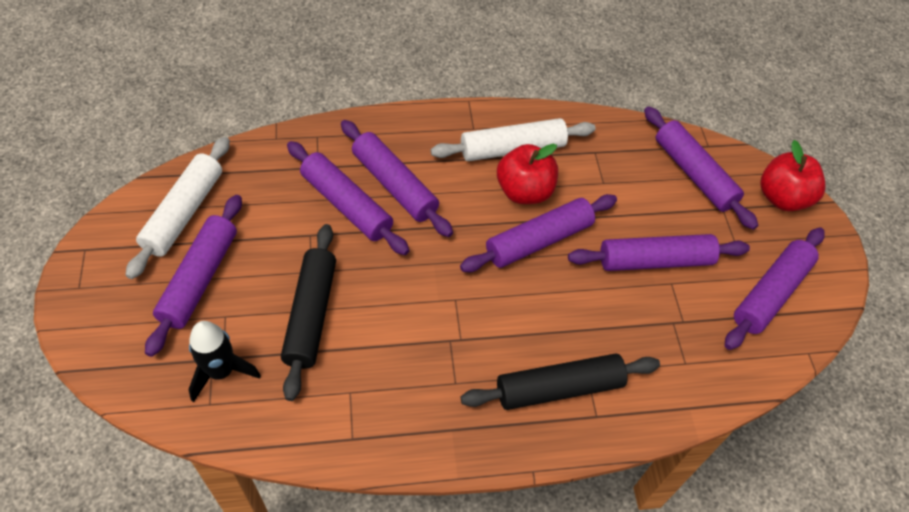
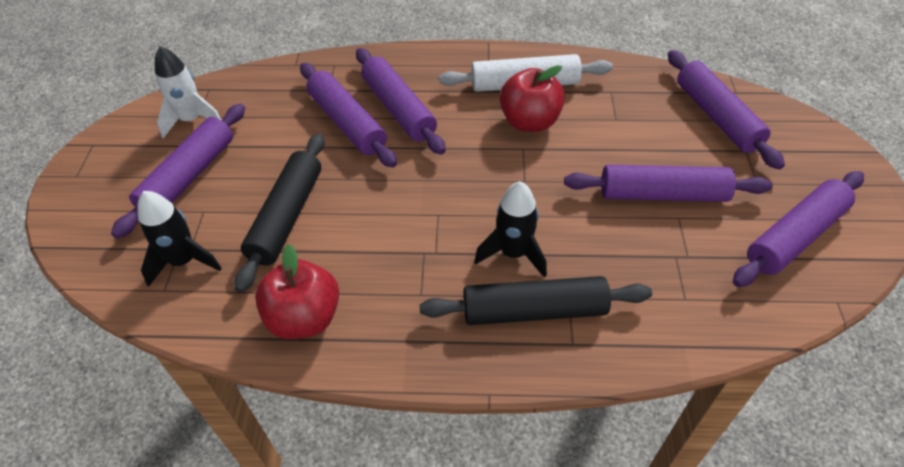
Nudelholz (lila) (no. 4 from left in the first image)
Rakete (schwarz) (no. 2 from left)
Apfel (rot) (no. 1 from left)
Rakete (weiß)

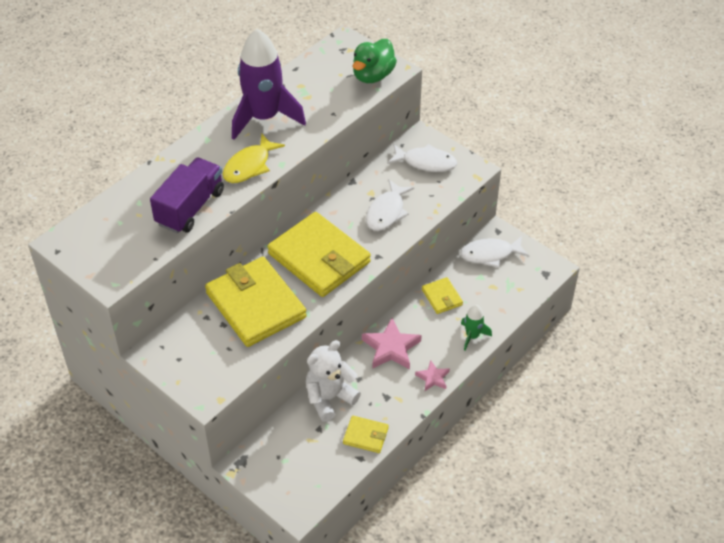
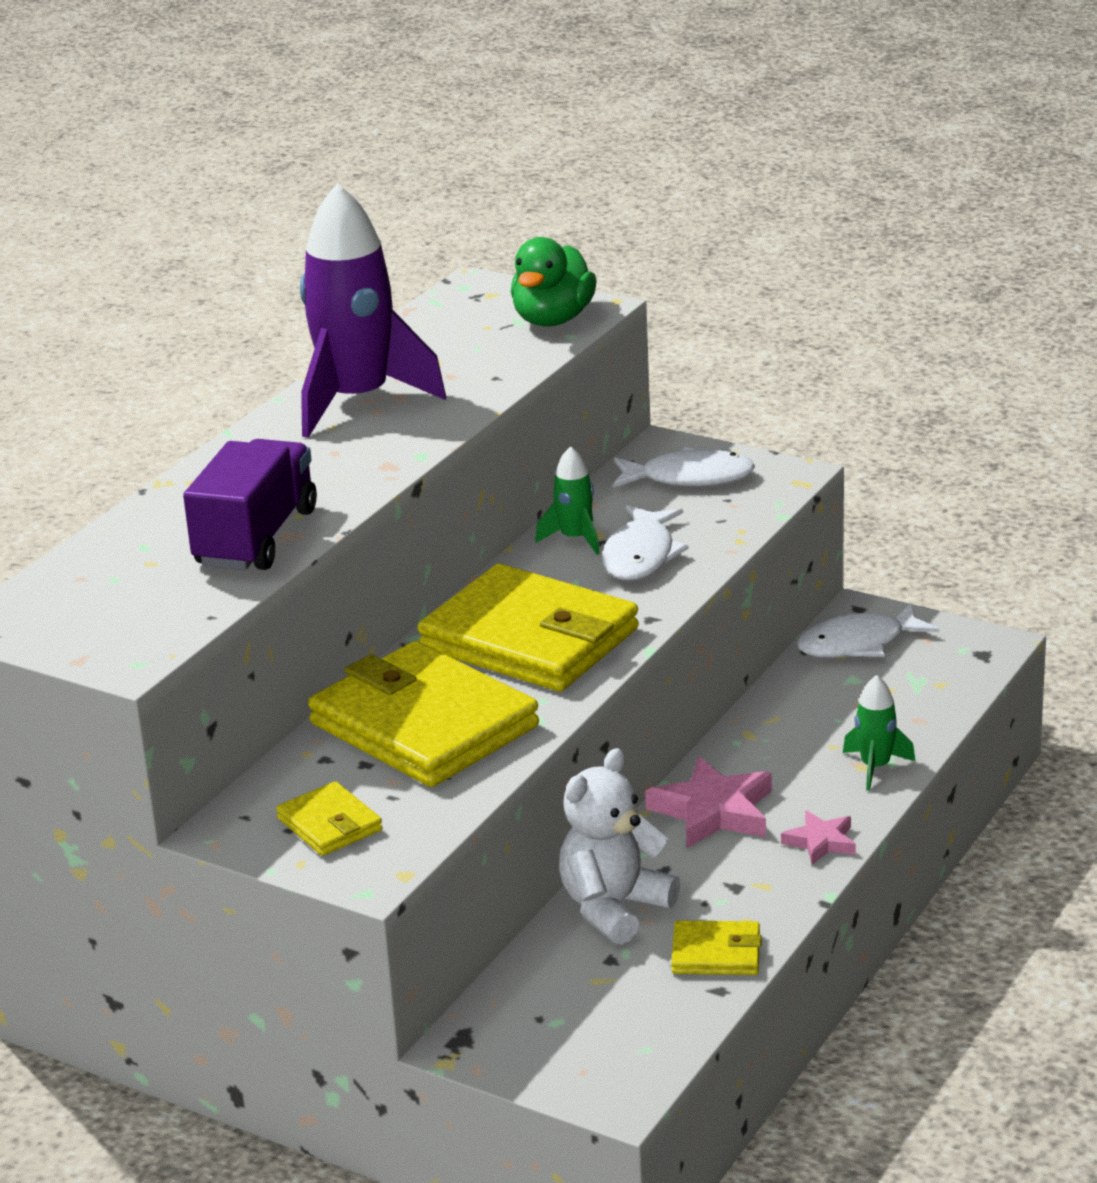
Fisch (gelb)
Rakete (grün) (no. 1 from left)
Geldbörse (gelb) (no. 1 from left)

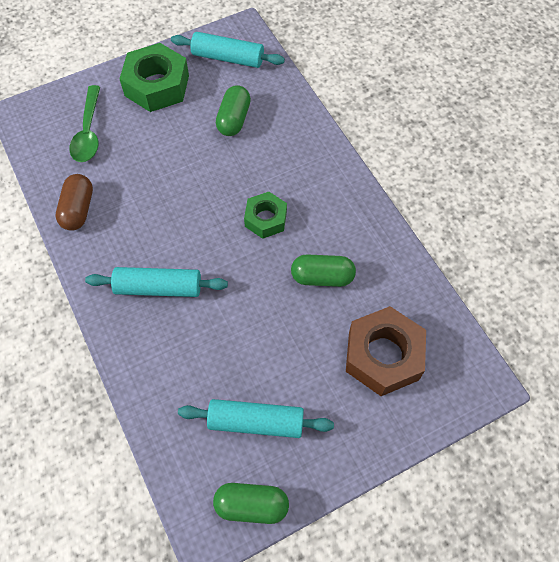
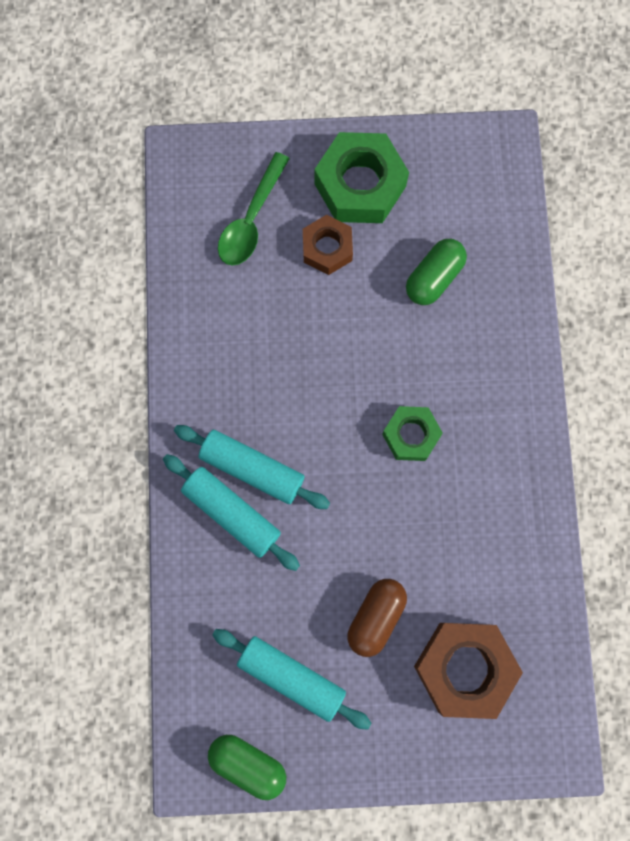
Kapsel (grün) (no. 3 from left in the first image)
Sechskantmutter (braun) (no. 1 from left)
Kapsel (braun)
Nudelholz (türkis) (no. 1 from left)

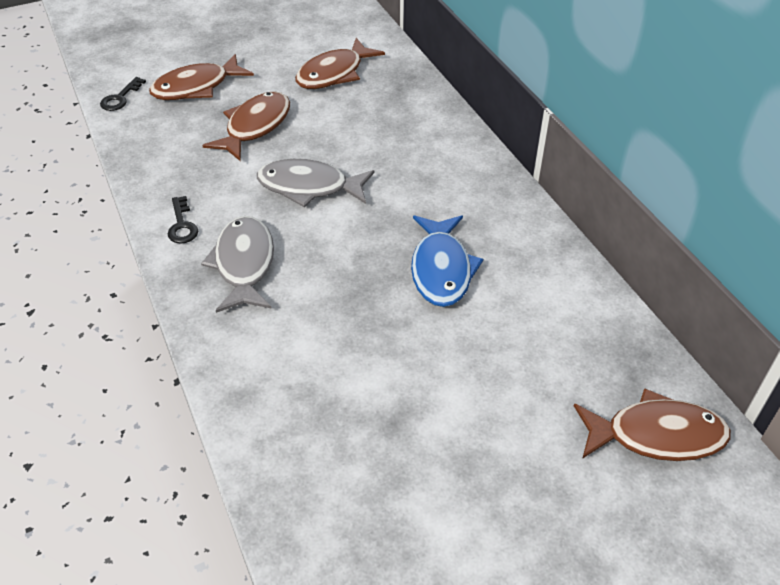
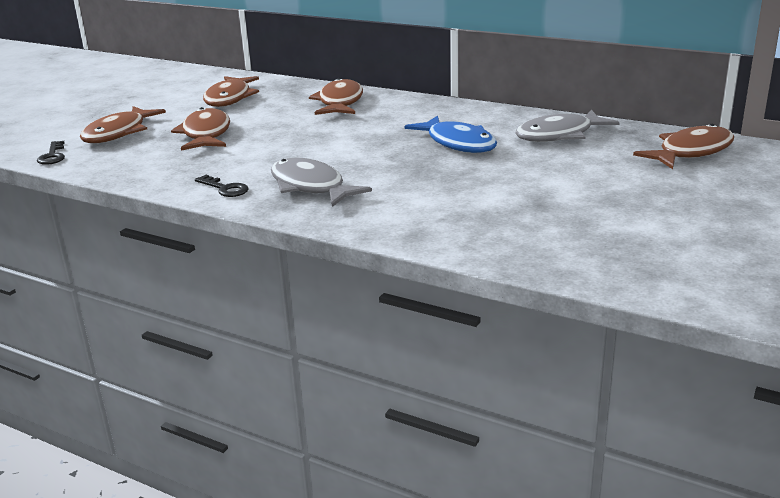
Fisch (braun) (no. 4 from left)
Fisch (grau) (no. 2 from left)

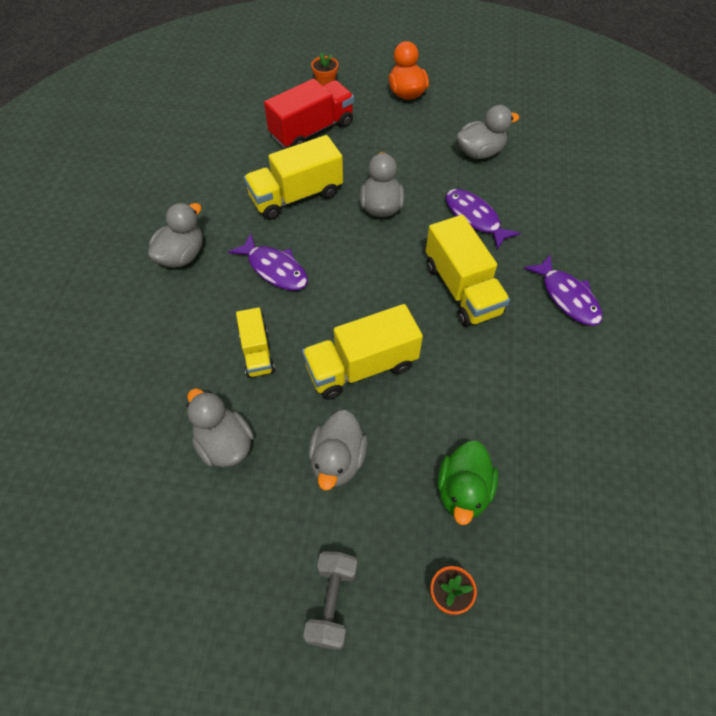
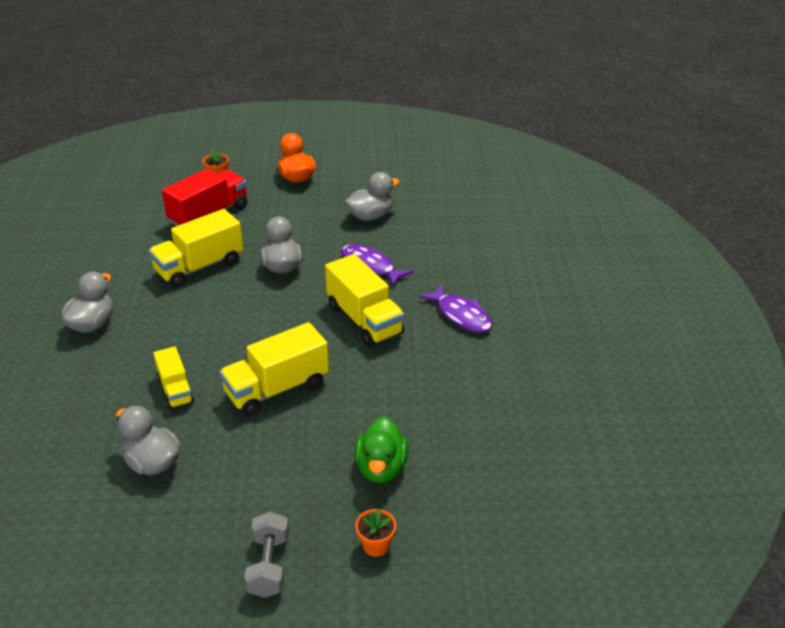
Fisch (lila) (no. 1 from left in the first image)
Ente (grau) (no. 3 from left in the first image)

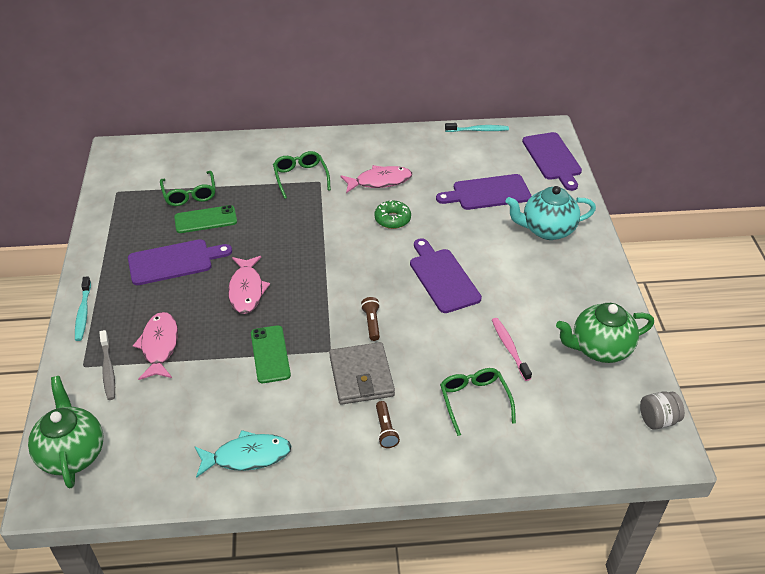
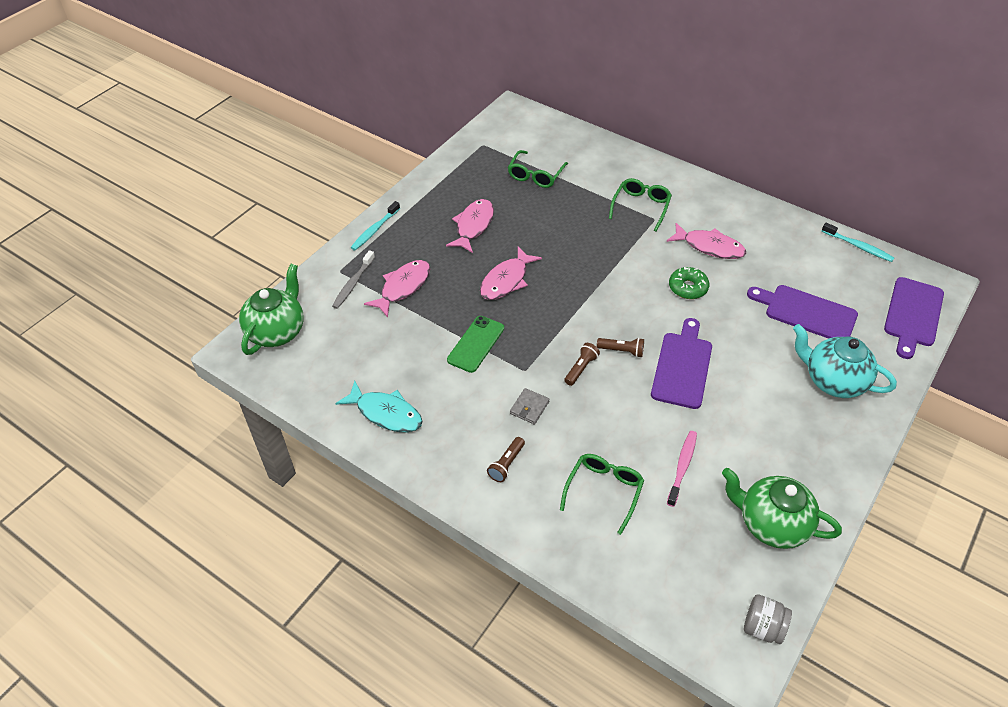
Handy (grün) (no. 1 from left in the first image)
Taschenlampe (braun) (no. 3 from left)
Fisch (rosa) (no. 2 from left)
Geldbörse (grau)

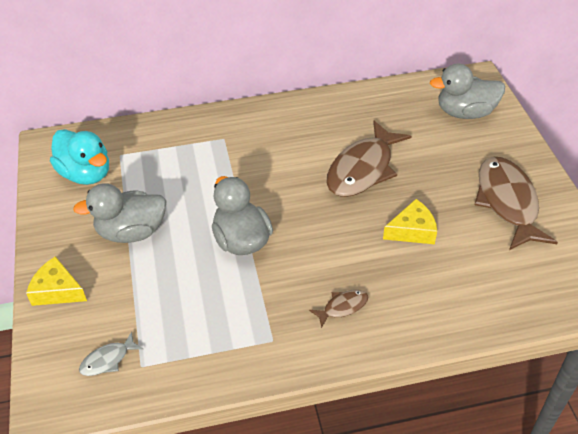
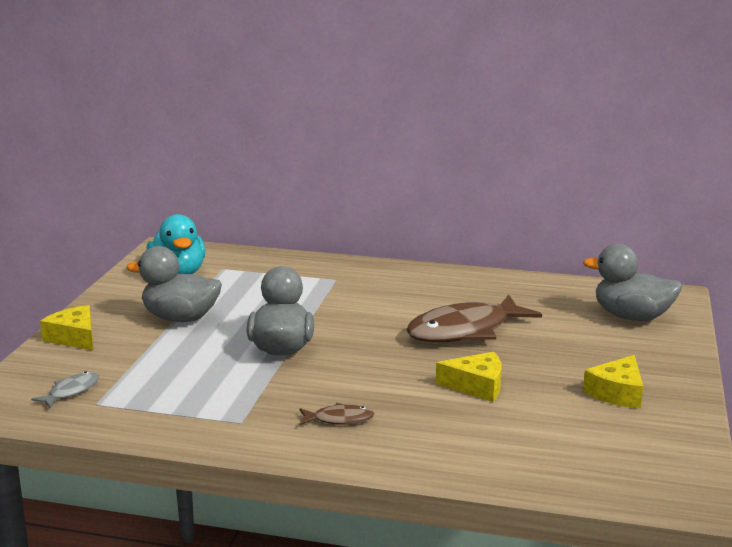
Käse (gelb) (no. 3 from left)
Fisch (grau)

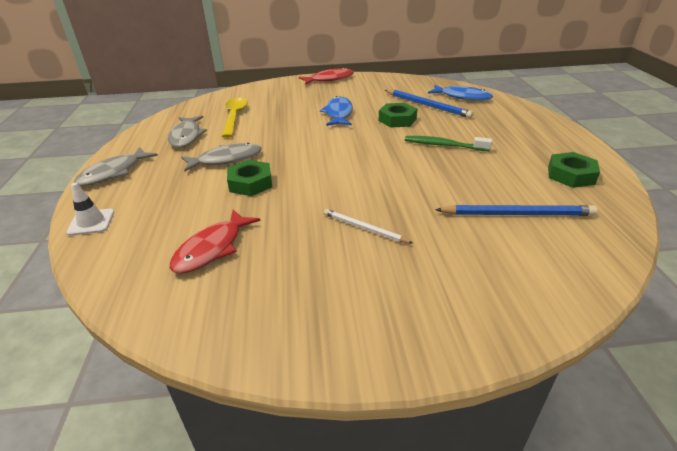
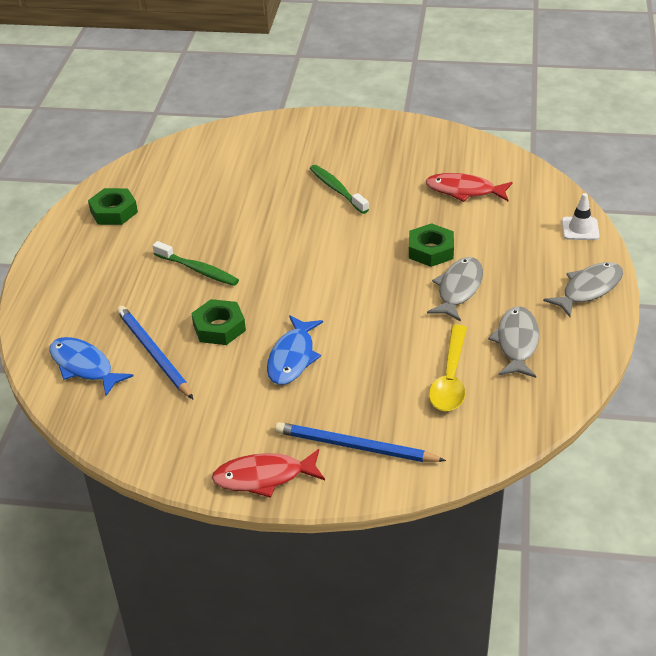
Bleistift (blau) (no. 2 from left)
Zahnbürste (grün) (no. 2 from left)
Fisch (rot) (no. 2 from left)
Fisch (grau) (no. 1 from left)

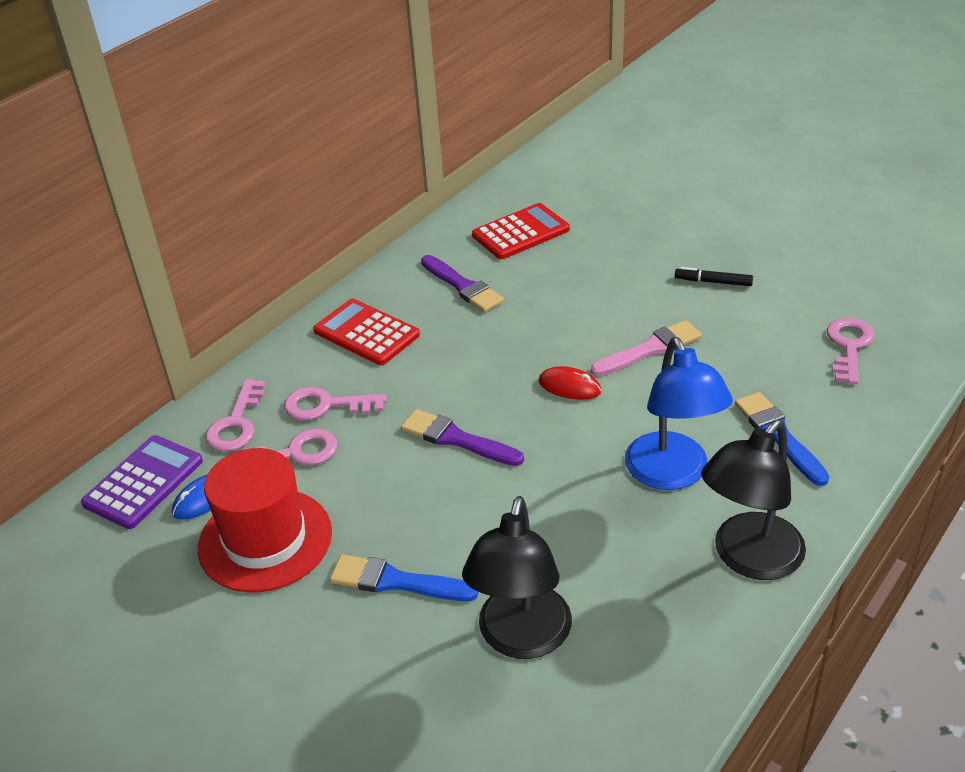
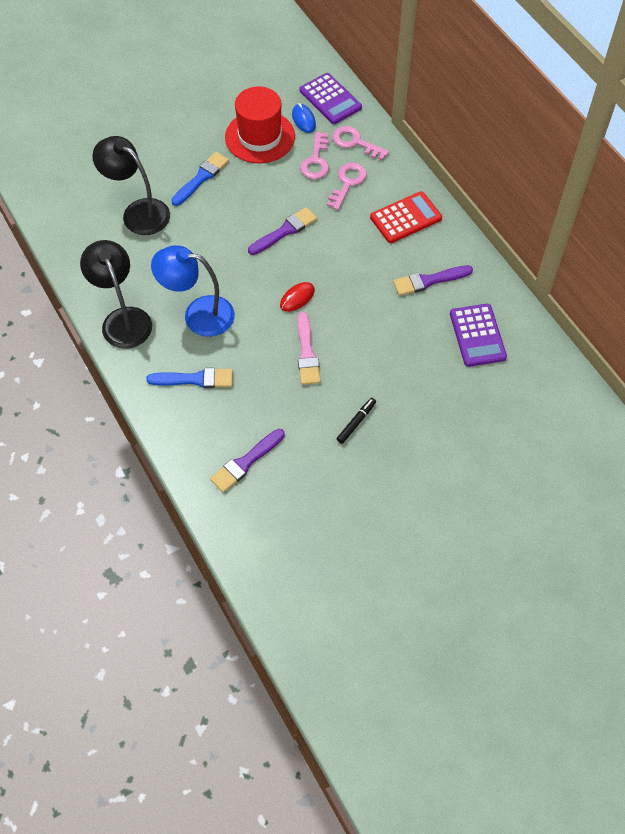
Pinsel (lila) (no. 1 from left)
Taschenrechner (lila) (no. 2 from left)

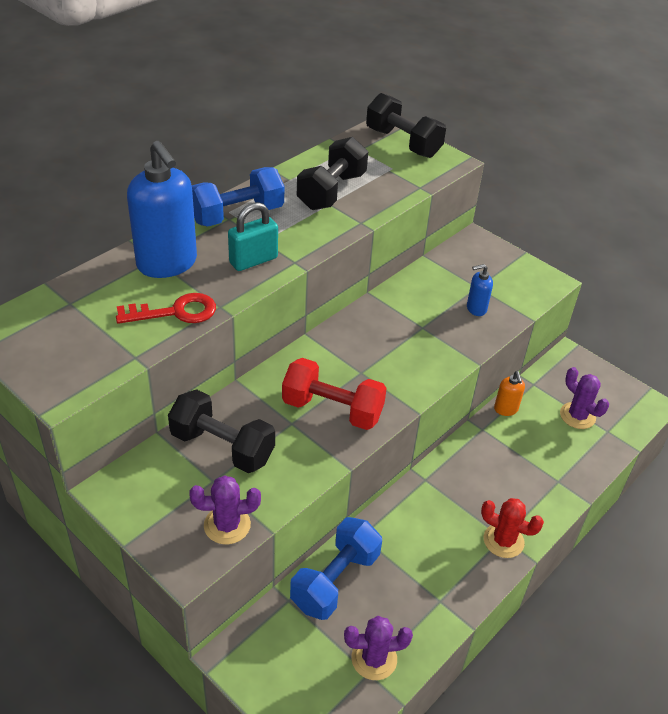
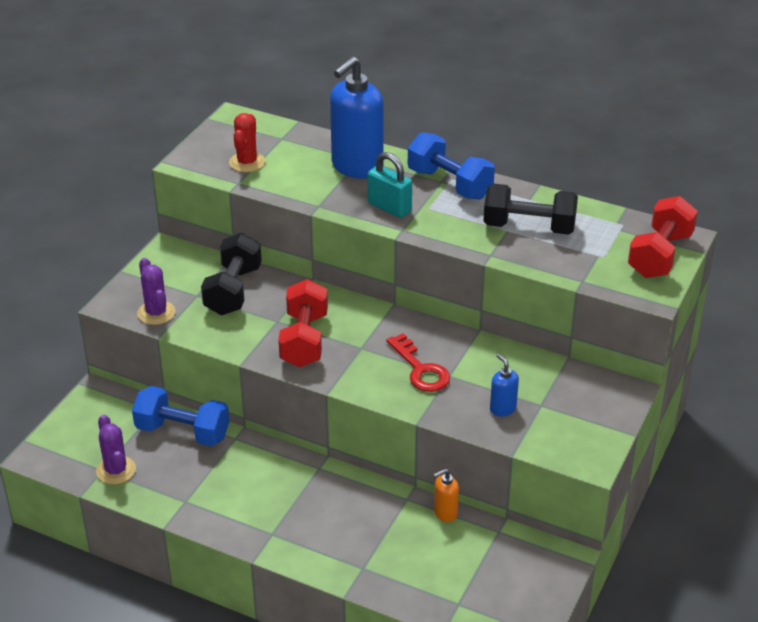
Kaktus (lila) (no. 3 from left in the first image)
Schlüssel (rot)
Kaktus (rot)
Hantel (rot) (no. 2 from left)

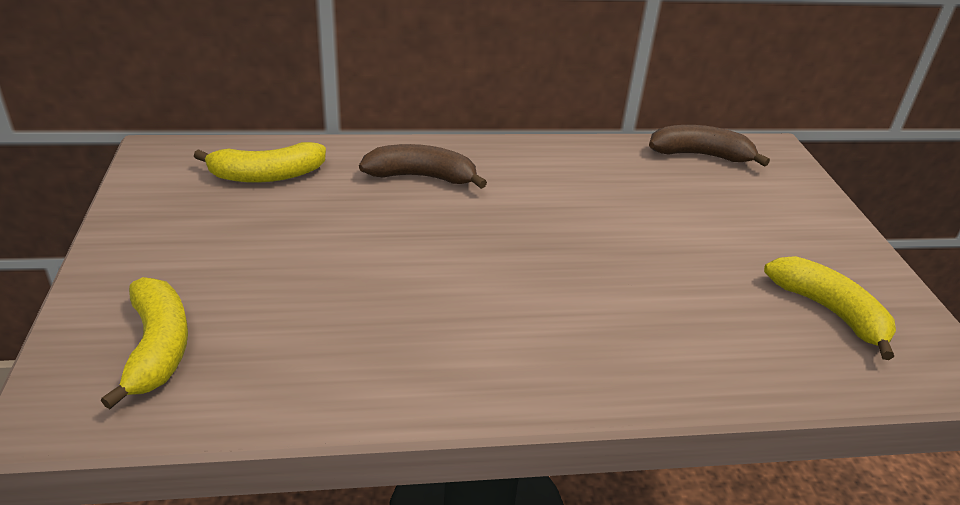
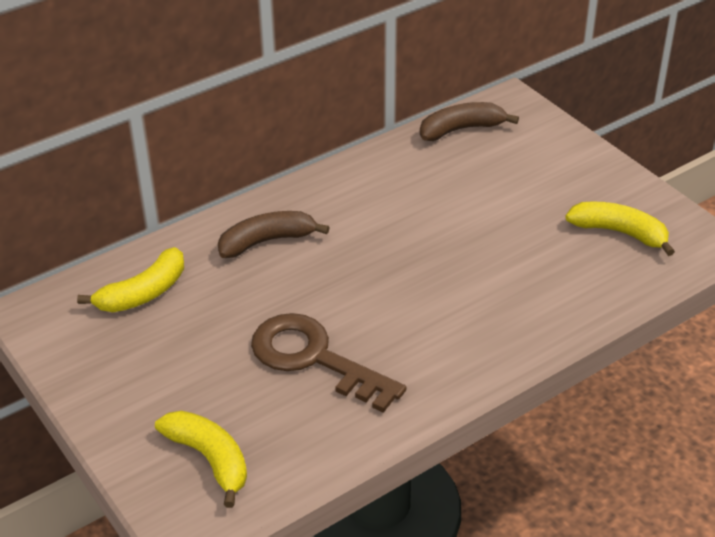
Schlüssel (braun)

